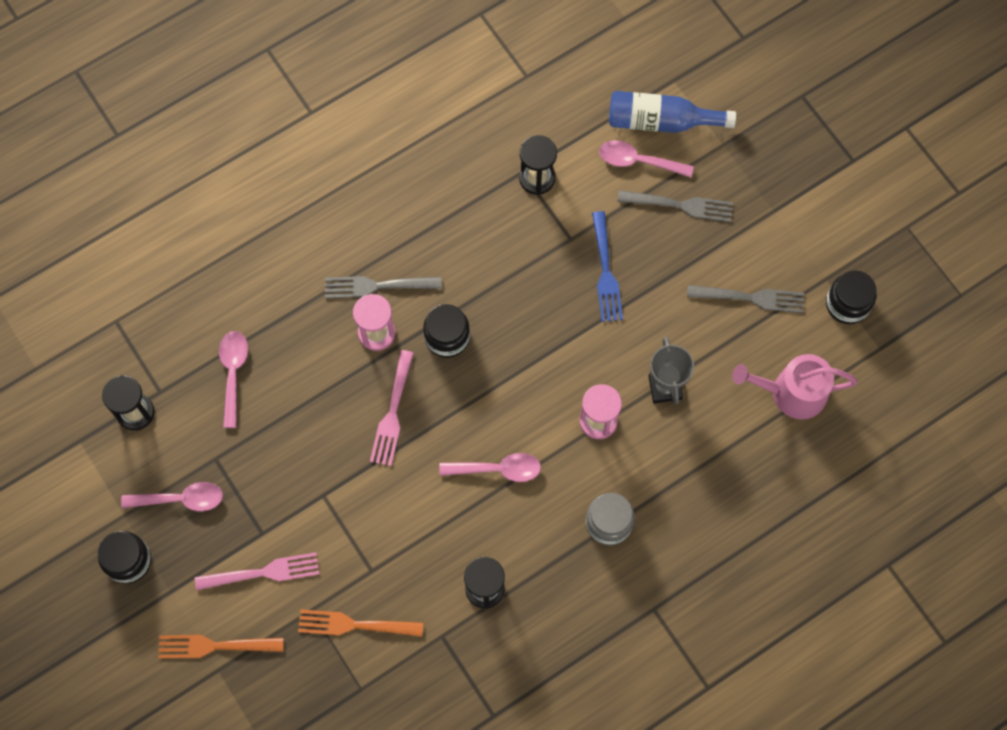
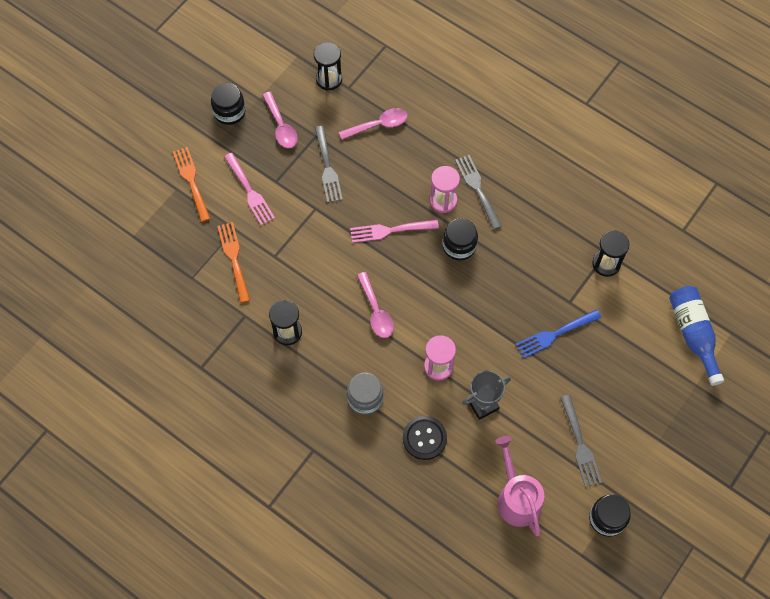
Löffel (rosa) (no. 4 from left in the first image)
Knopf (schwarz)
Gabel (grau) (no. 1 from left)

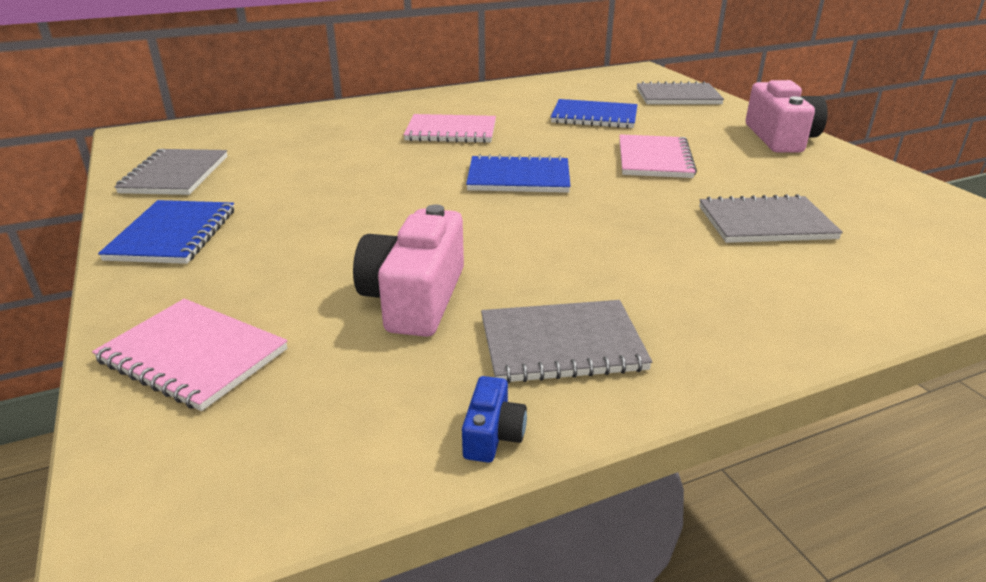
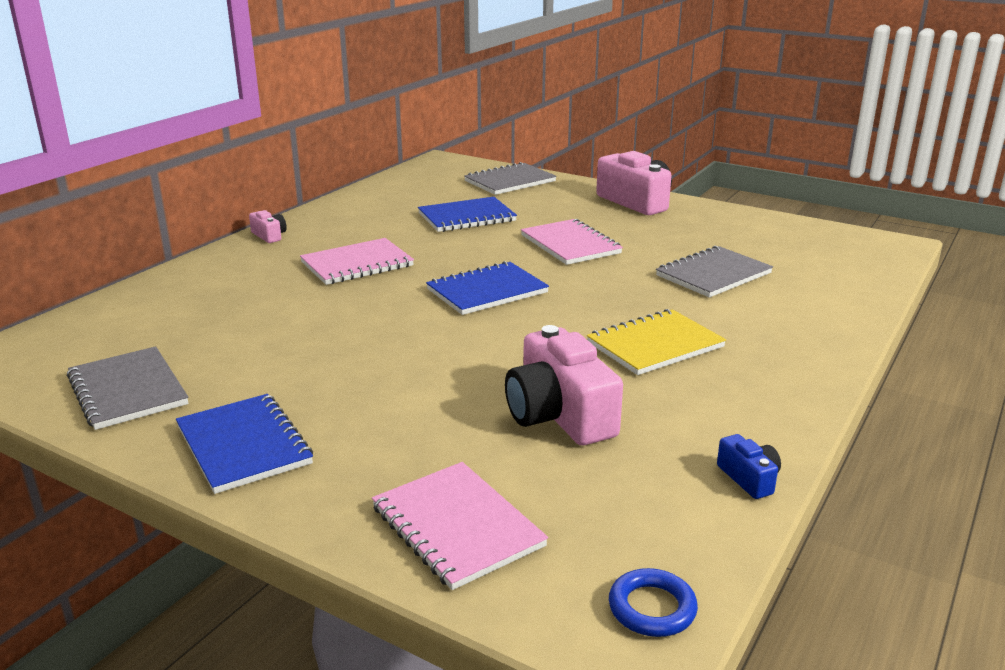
Notizbuch (grau) (no. 2 from left in the first image)
Kamera (rosa) (no. 1 from left)
Notizbuch (gelb)
Ring (blau)
Notizbuch (rosa) (no. 2 from left)

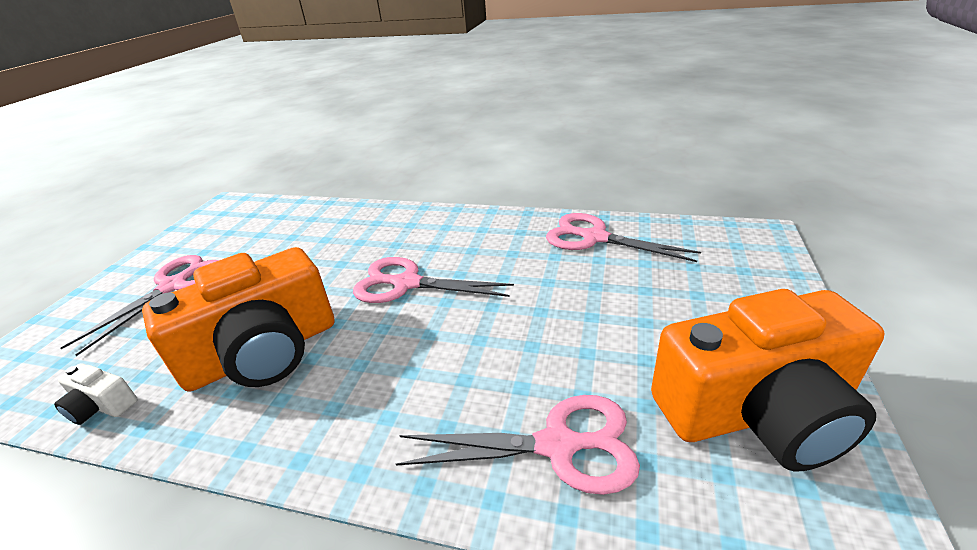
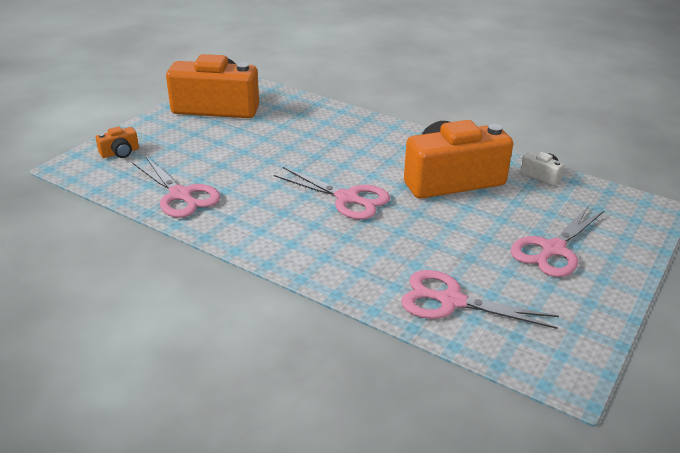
Kamera (orange) (no. 1 from left)
Schere (rosa) (no. 3 from left)

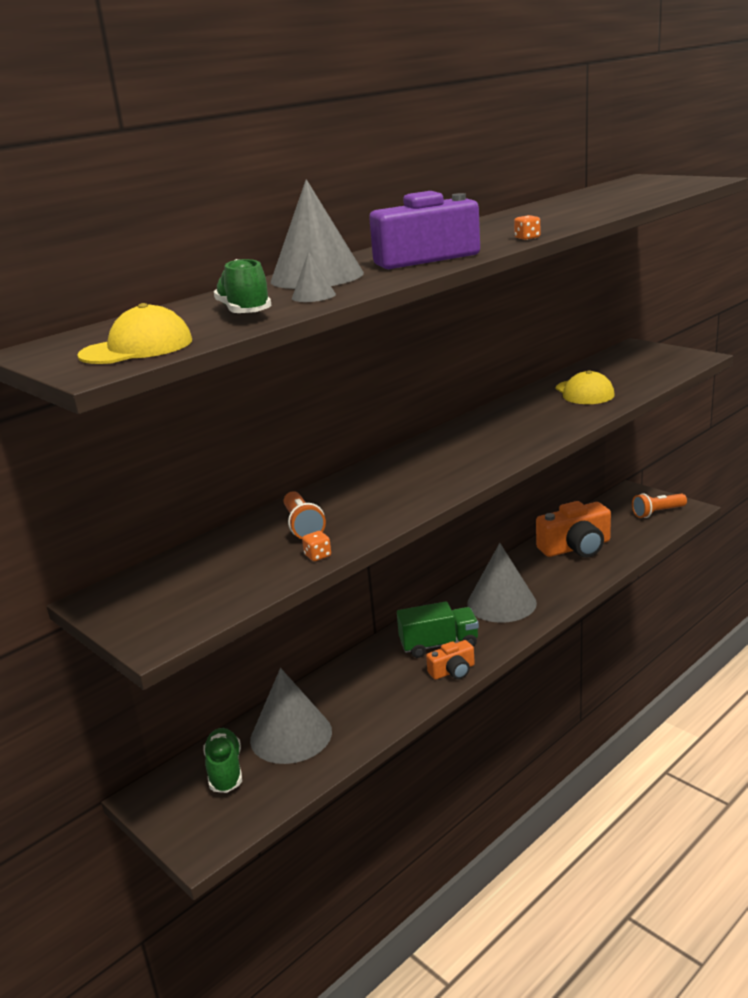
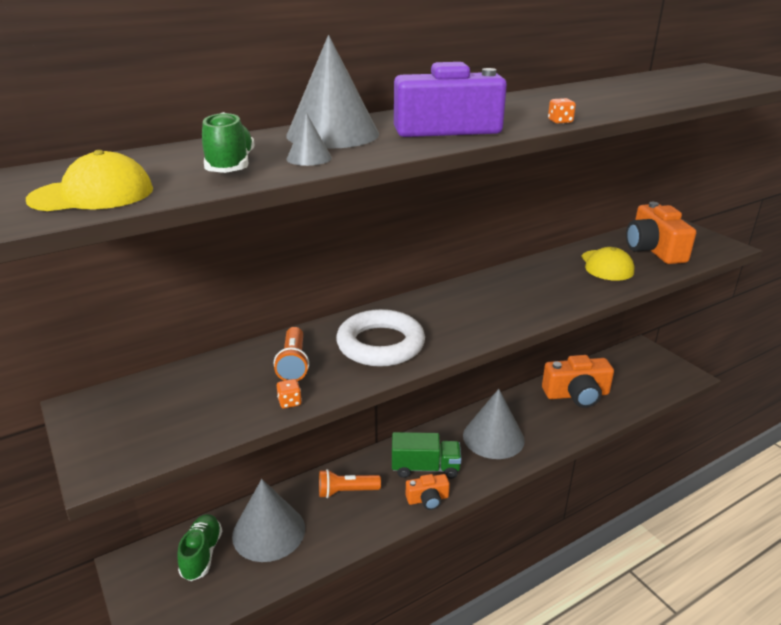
Ring (weiß)
Kamera (orange) (no. 3 from left)
Taschenlampe (orange) (no. 2 from left)

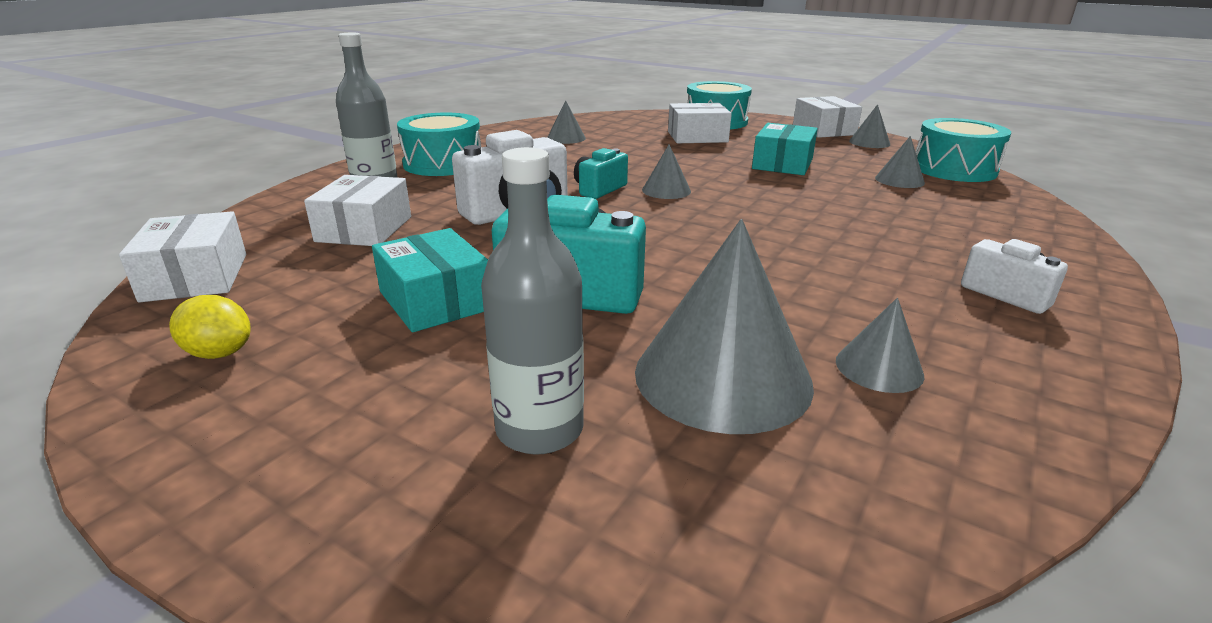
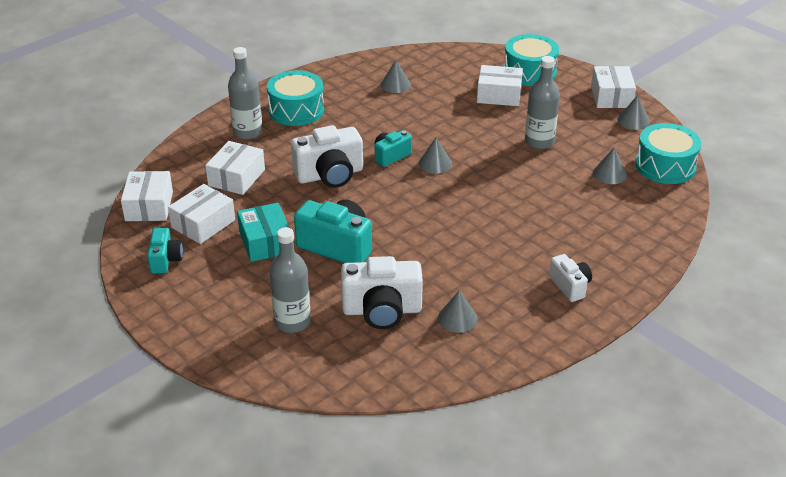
Schachtel (weiß) (no. 2 from left)
Kamera (türkis) (no. 1 from left)
Kamera (weiß) (no. 2 from left)
Flasche (grau) (no. 3 from left)

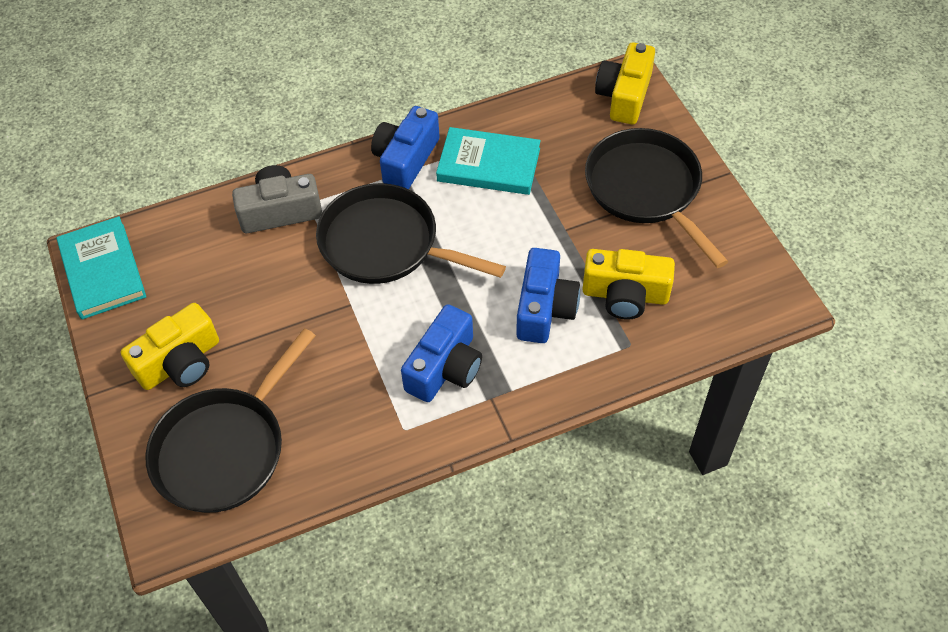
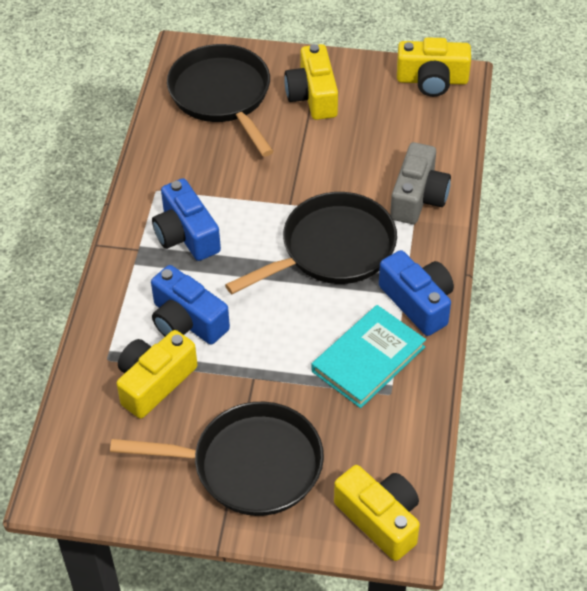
Kamera (gelb) (no. 4 from left)

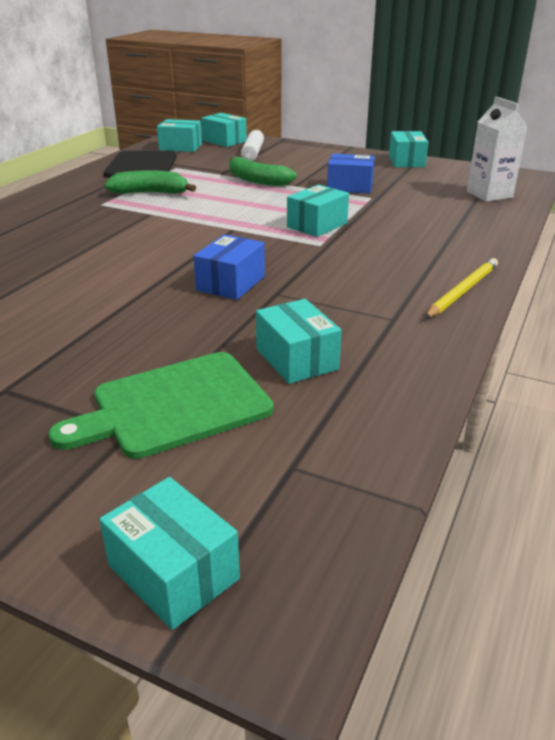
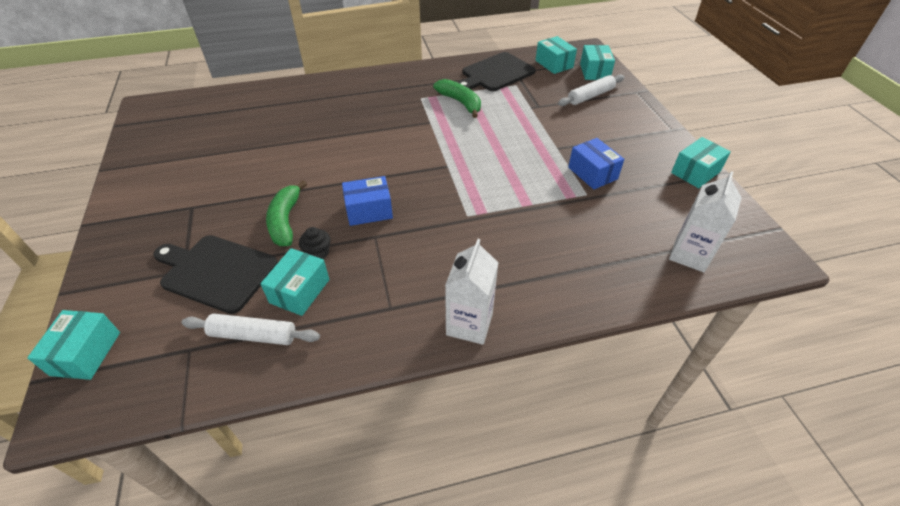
Schachtel (türkis) (no. 5 from left in the first image)
Nudelholz (weiß) (no. 1 from left)
Muffin (schwarz)
Banane (grün) (no. 1 from left)
Getränkekarton (weiß) (no. 1 from left)
Schneidebrett (schwarz) (no. 1 from left)

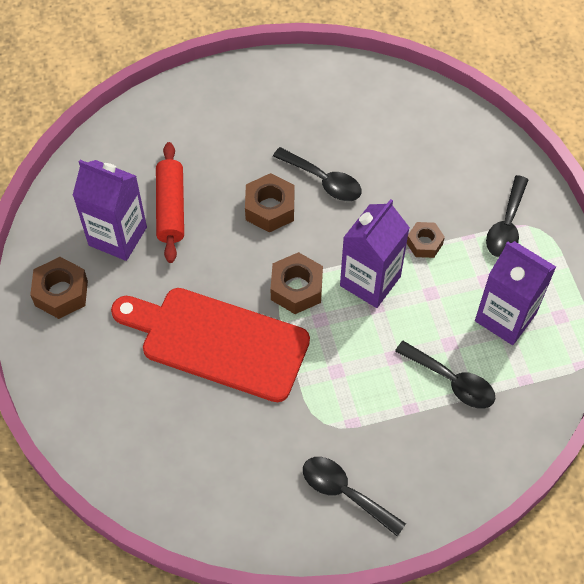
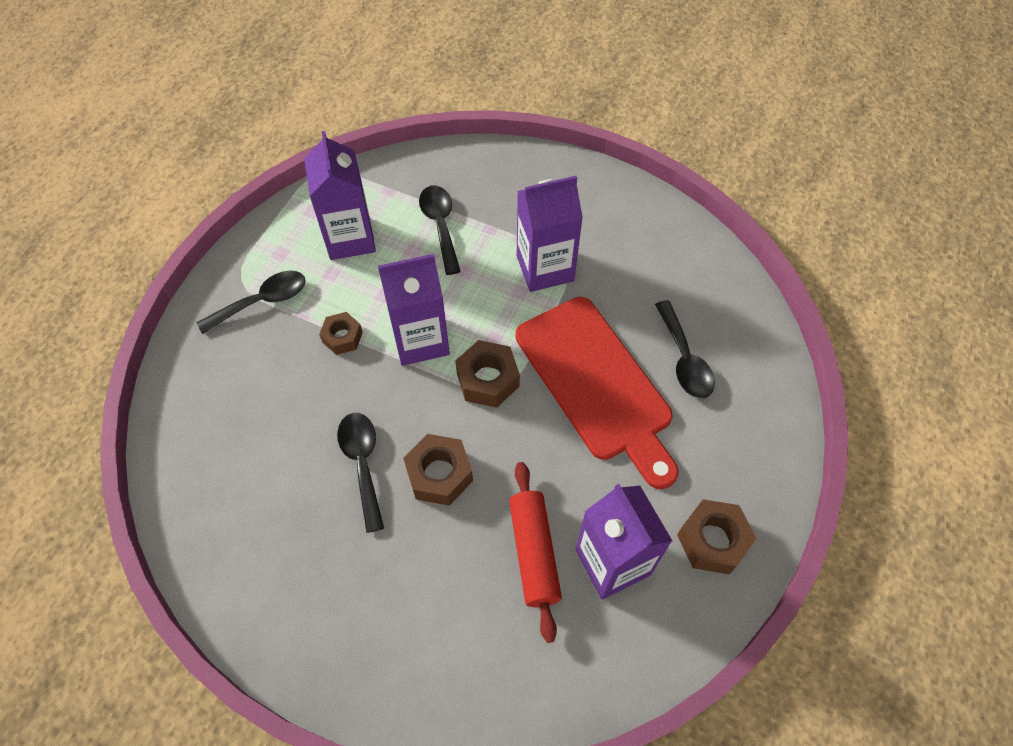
Getränkekarton (lila) (no. 3 from left)
Löffel (schwarz) (no. 4 from left)
Nudelholz (rot)

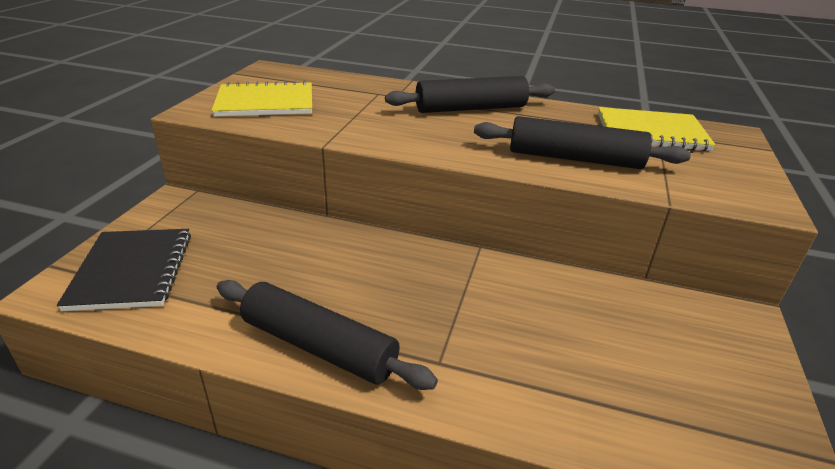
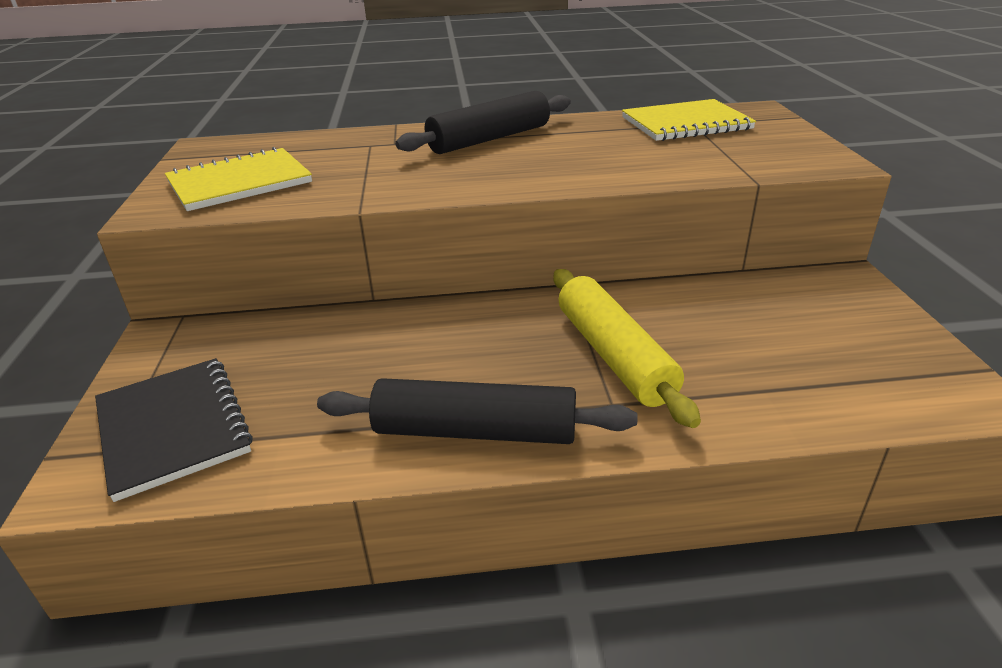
Nudelholz (schwarz) (no. 3 from left in the first image)
Nudelholz (gelb)

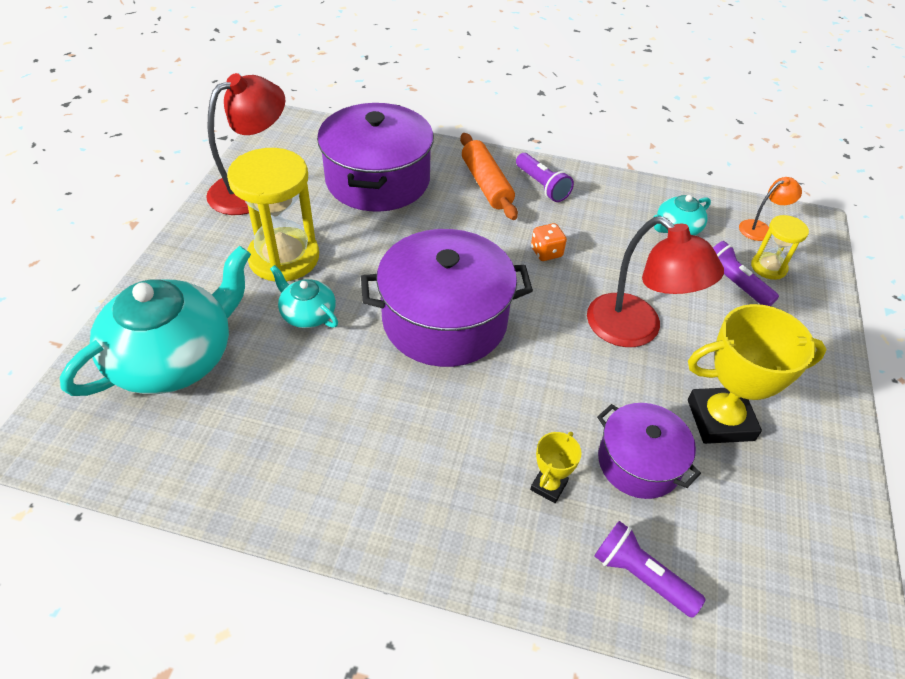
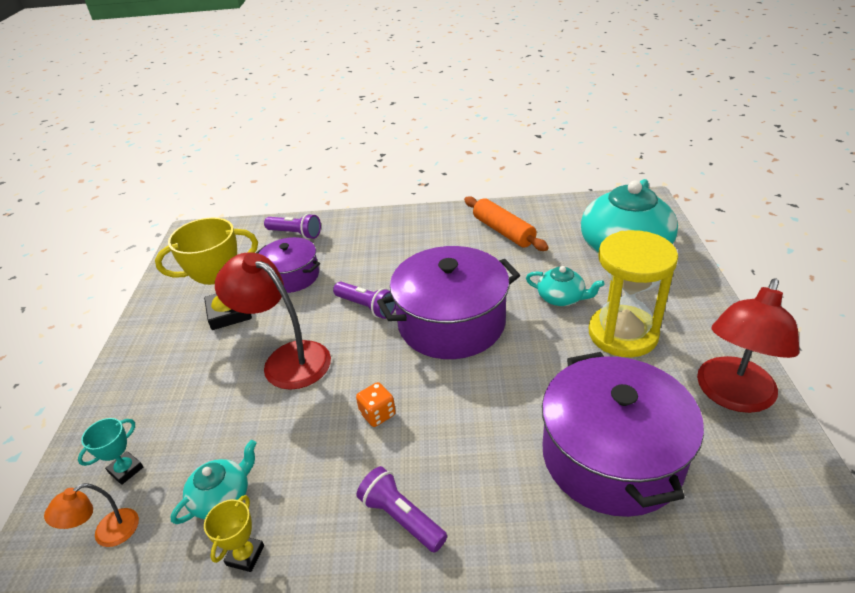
Nudelholz (orange)
Pokal (gelb) (no. 2 from left)
Taschenlampe (lila) (no. 2 from left)
Pokal (türkis)

